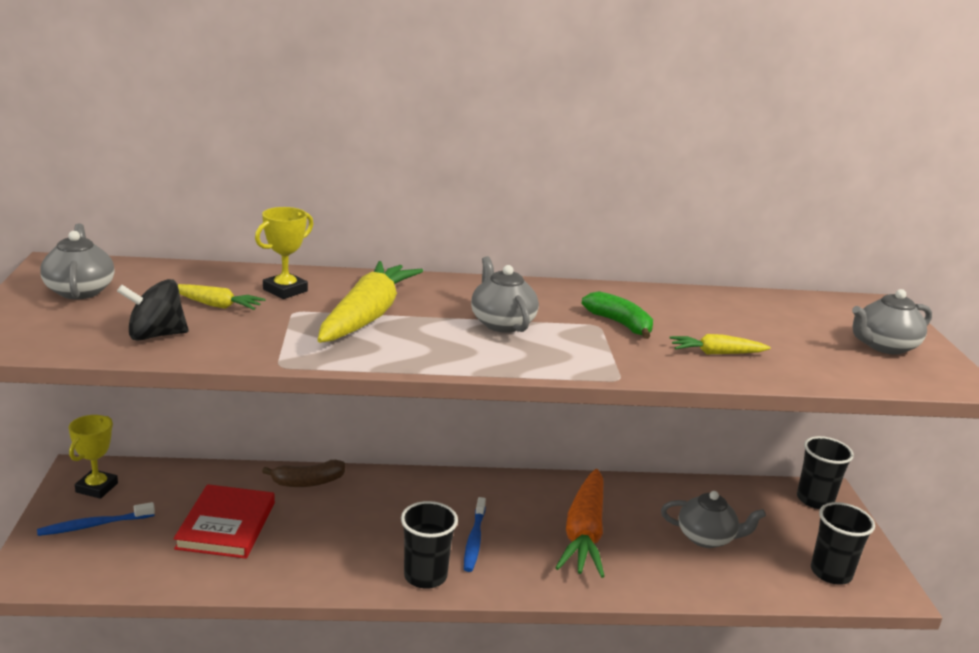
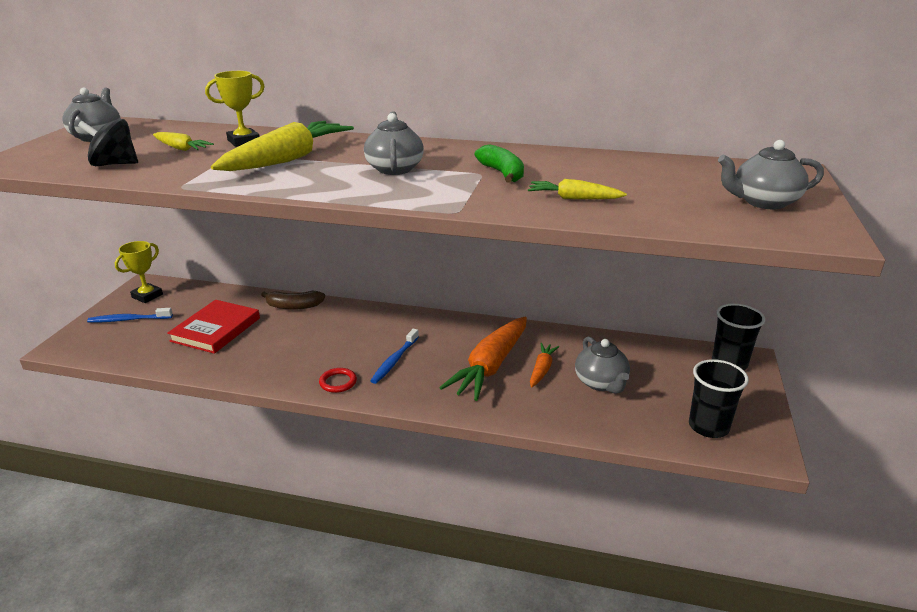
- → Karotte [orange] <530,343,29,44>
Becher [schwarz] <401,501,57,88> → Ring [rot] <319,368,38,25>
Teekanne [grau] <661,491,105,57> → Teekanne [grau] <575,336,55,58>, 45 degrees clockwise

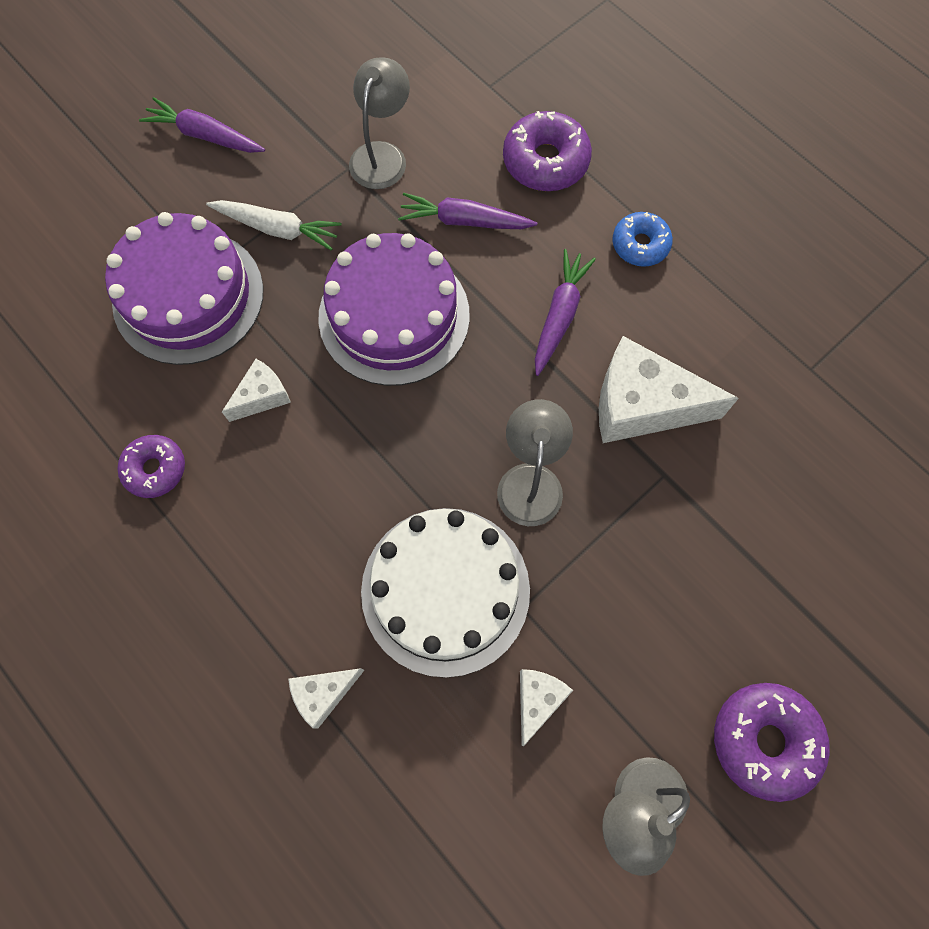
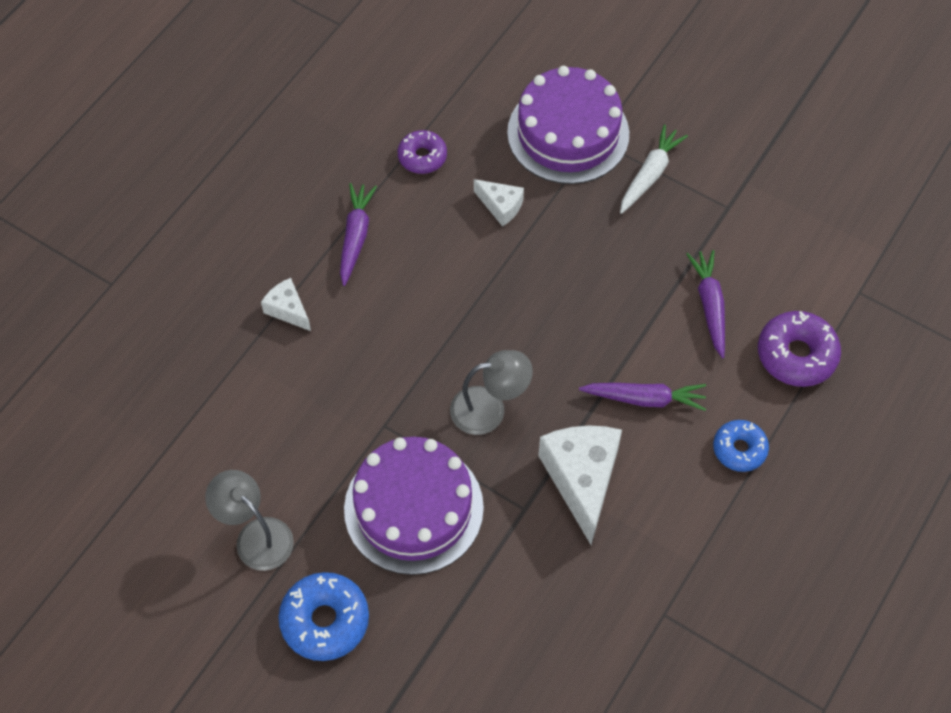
Lampe [grau] <349,57,61,132> → -
Kuchen [weiß] <361,508,169,170> → -
Käse [weiß] <520,669,53,77> → -
Karotte [lila] <139,97,126,56> → Karotte [lila] <340,183,37,103>, moved
Kuchen [lila] <318,233,152,153> → Kuchen [lila] <344,437,140,138>, moved
Donut [lila] <714,683,116,119> → Donut [blau] <278,572,91,89>
Karotte [weiß] <206,200,136,51> → Karotte [weiß] <620,124,68,90>, 150 degrees counterclockwise

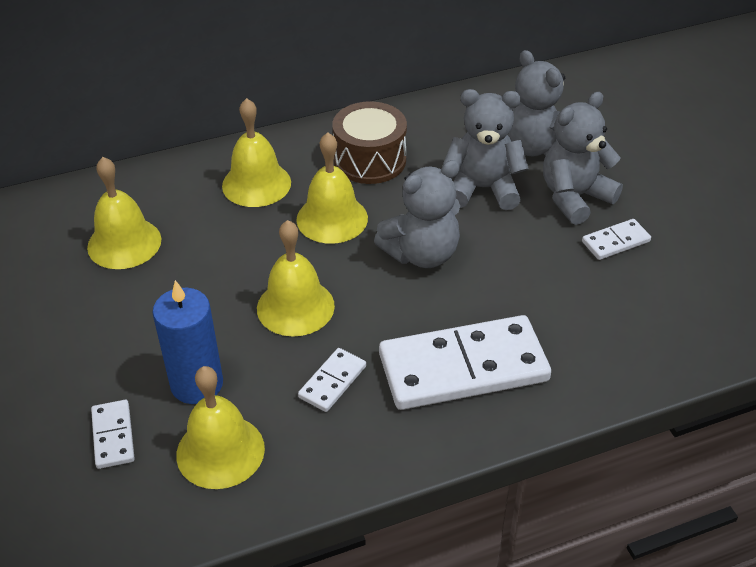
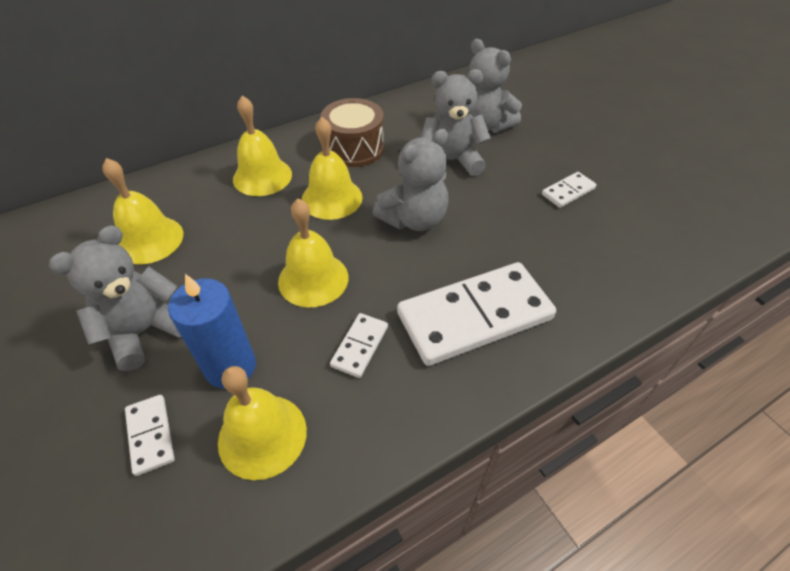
Teddybär [grau] <543,92,80,133> → Teddybär [grau] <49,225,132,146>, moved

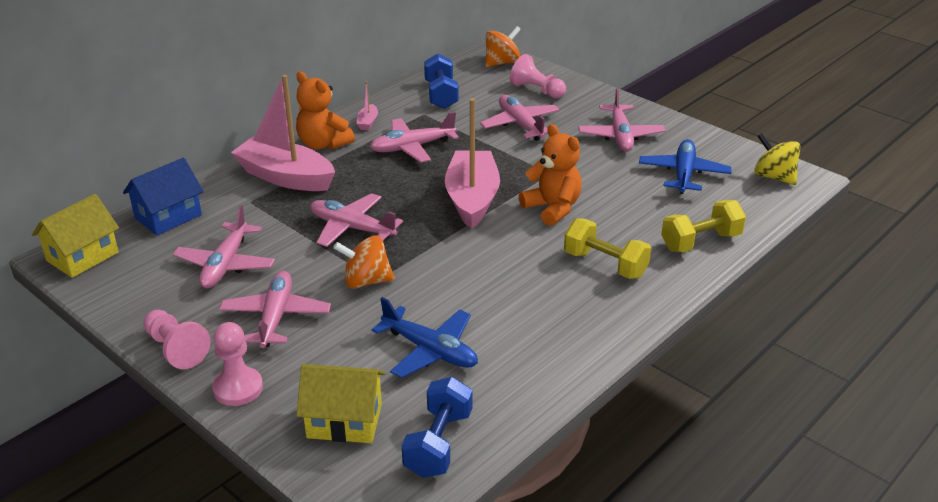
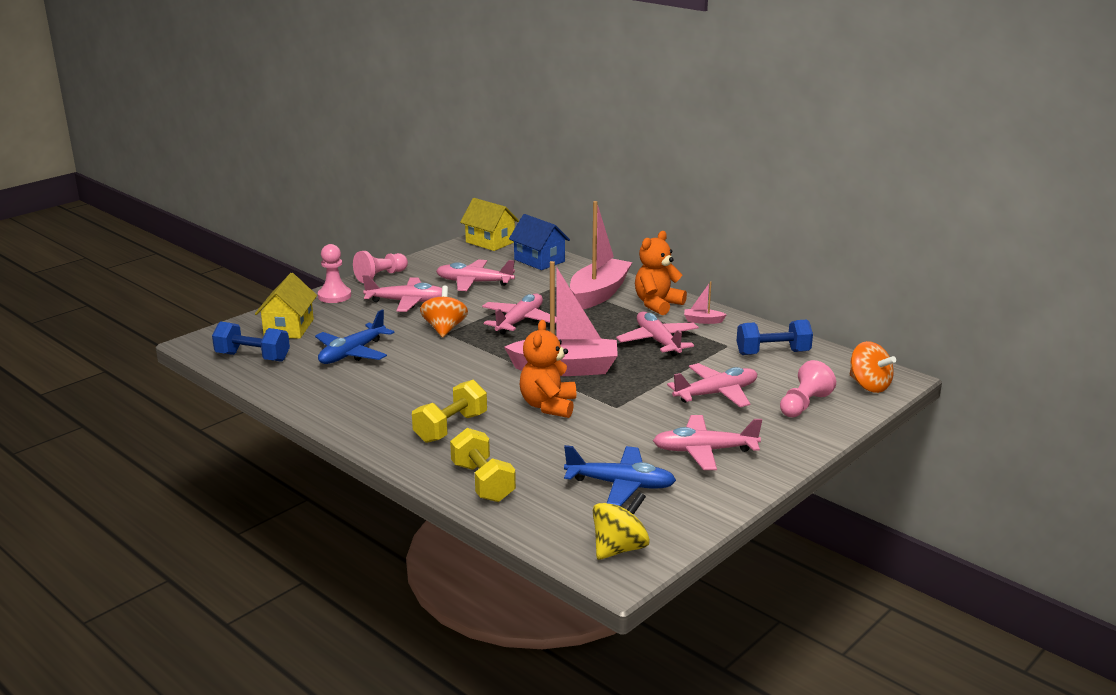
Teddybär [orange] <519,124,63,102> → Teddybär [orange] <520,320,56,98>, 135 degrees clockwise

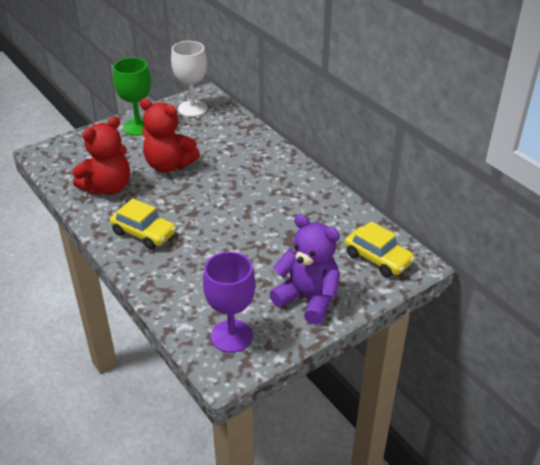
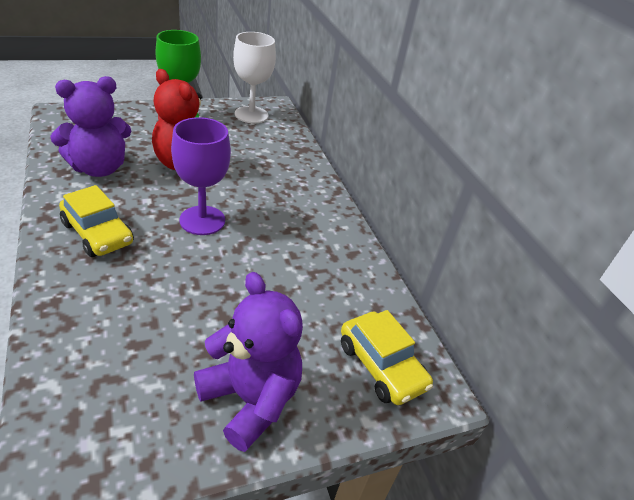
Kelch [lila] <203,252,52,101> → Kelch [lila] <171,117,60,118>, moved
Teddybär [rot] <72,116,58,79> → Teddybär [lila] <50,76,82,101>

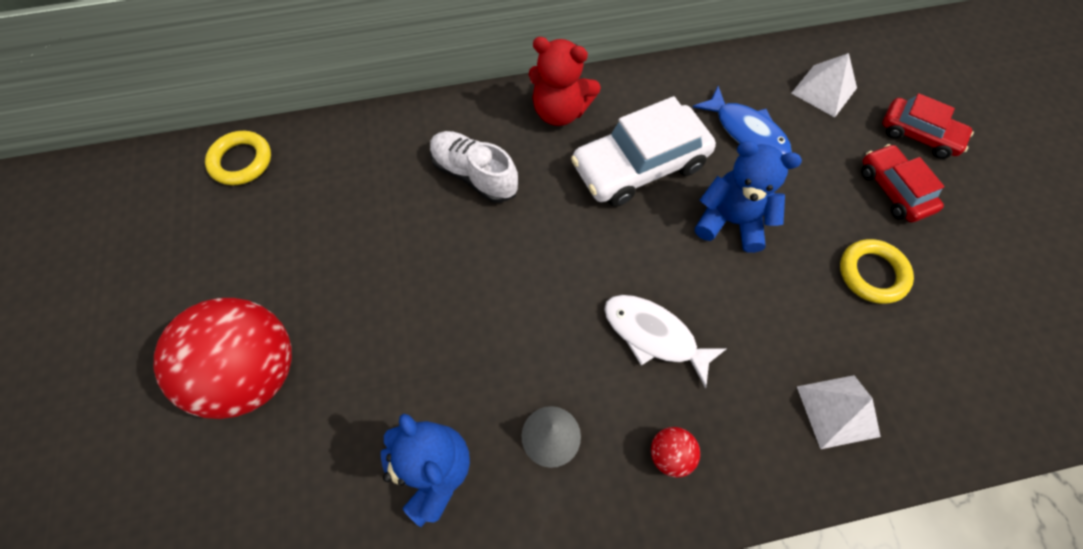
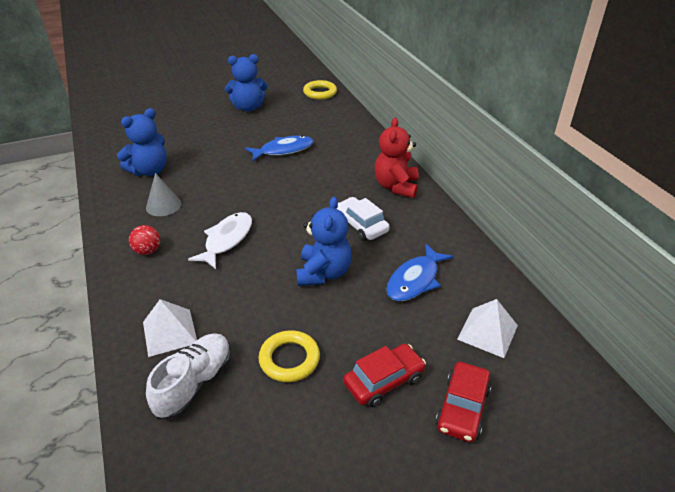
Ball [rot] <154,298,138,121> → -
- → Teddybär [blau] <225,54,43,58>
- → Fisch [blau] <245,136,68,26>
Schuh [weiß] <430,131,88,72> → Schuh [weiß] <146,333,85,87>, moved
Auto [weiß] <571,96,145,111> → Auto [weiß] <337,197,53,44>, x0.60

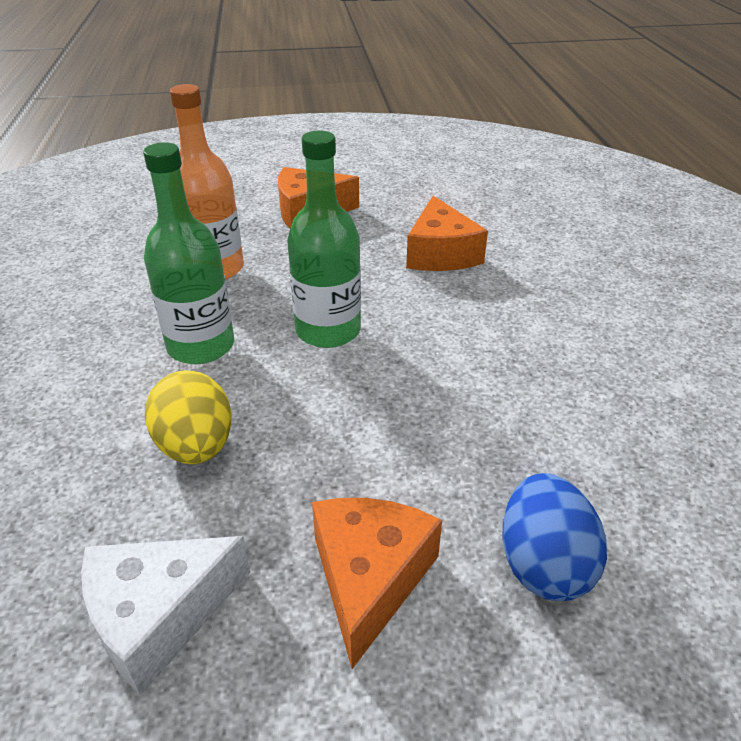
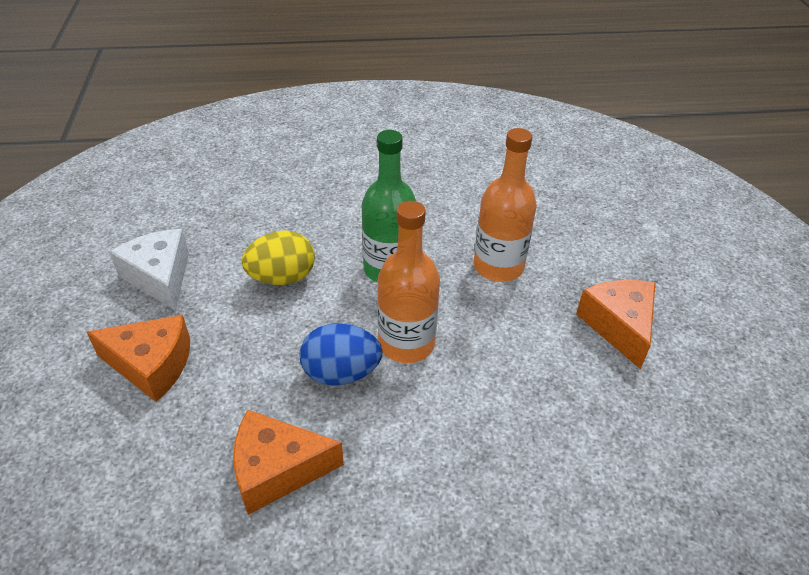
Käse [orange] <406,196,82,75> → Käse [orange] <233,410,111,105>, moved
Ei [blau] <502,473,105,128> → Ei [blau] <300,323,83,63>, moved
Flasche [grün] <287,131,74,217> → Flasche [orange] <377,201,63,162>

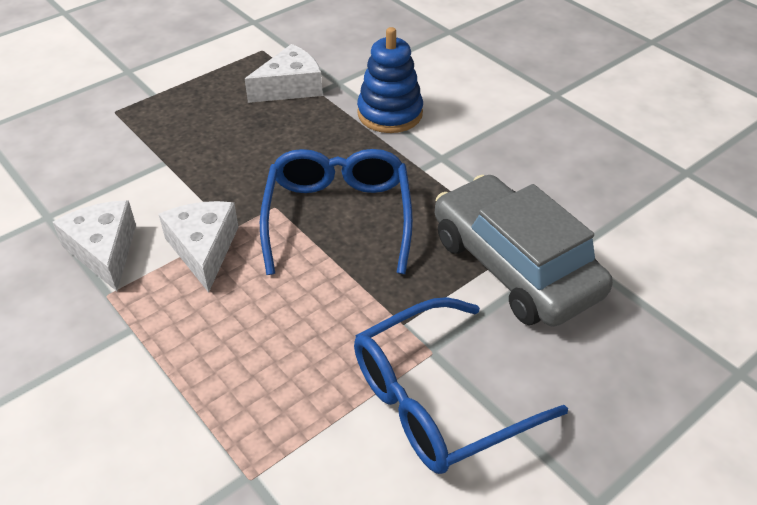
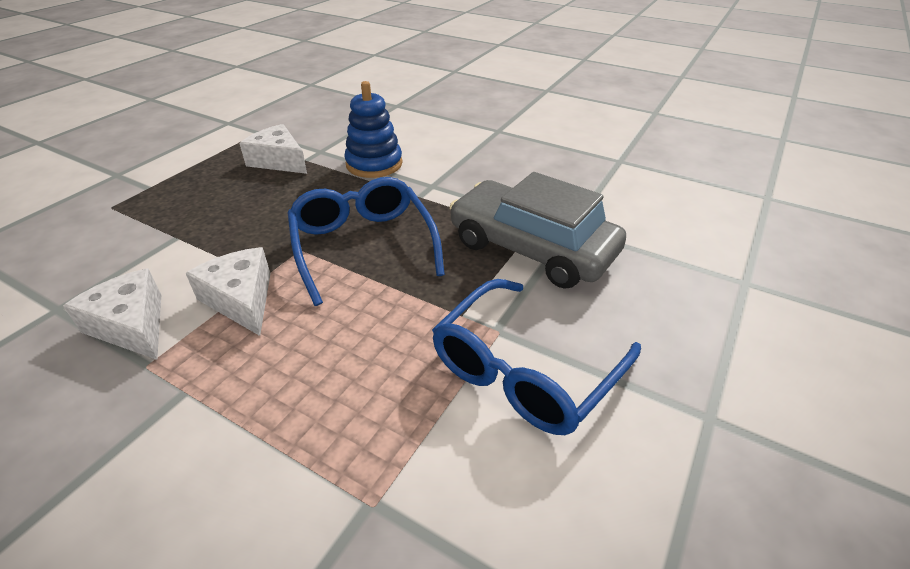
Käse [weiß] <245,44,78,59> → Käse [weiß] <239,124,68,50>, 90 degrees counterclockwise

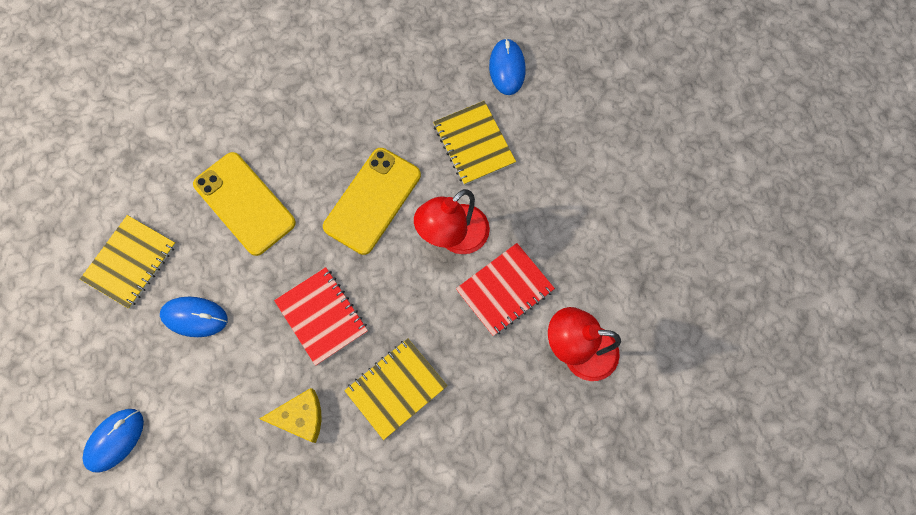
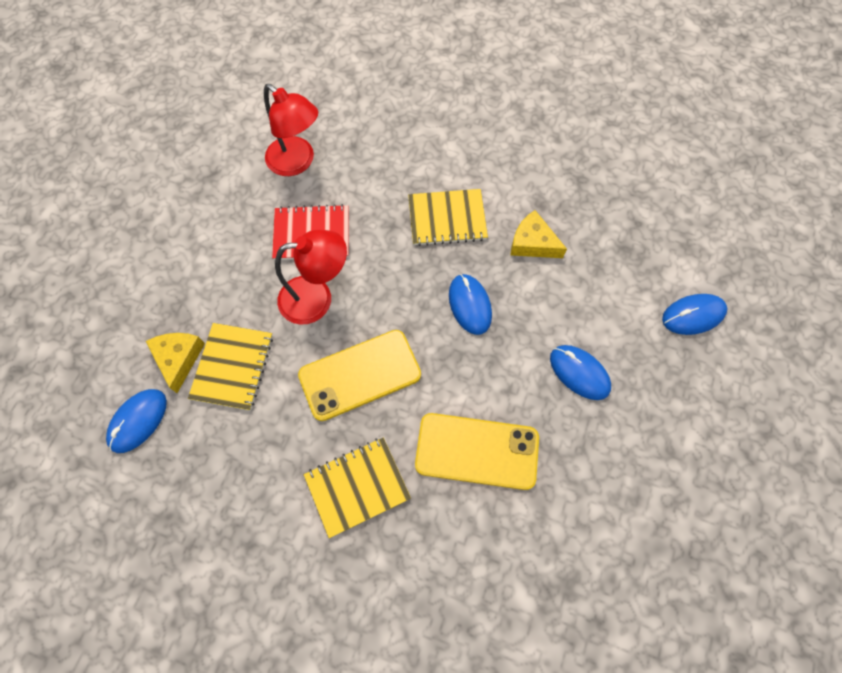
- → Käse [gelb] <146,333,59,60>
Notizbuch [gelb] <80,215,96,94> → Notizbuch [gelb] <304,437,107,101>, moved
Notizbuch [rot] <274,267,94,99> → Computermaus [blau] <449,274,43,61>
Handy [gelb] <193,152,103,104> → Handy [gelb] <415,413,124,77>, 75 degrees counterclockwise

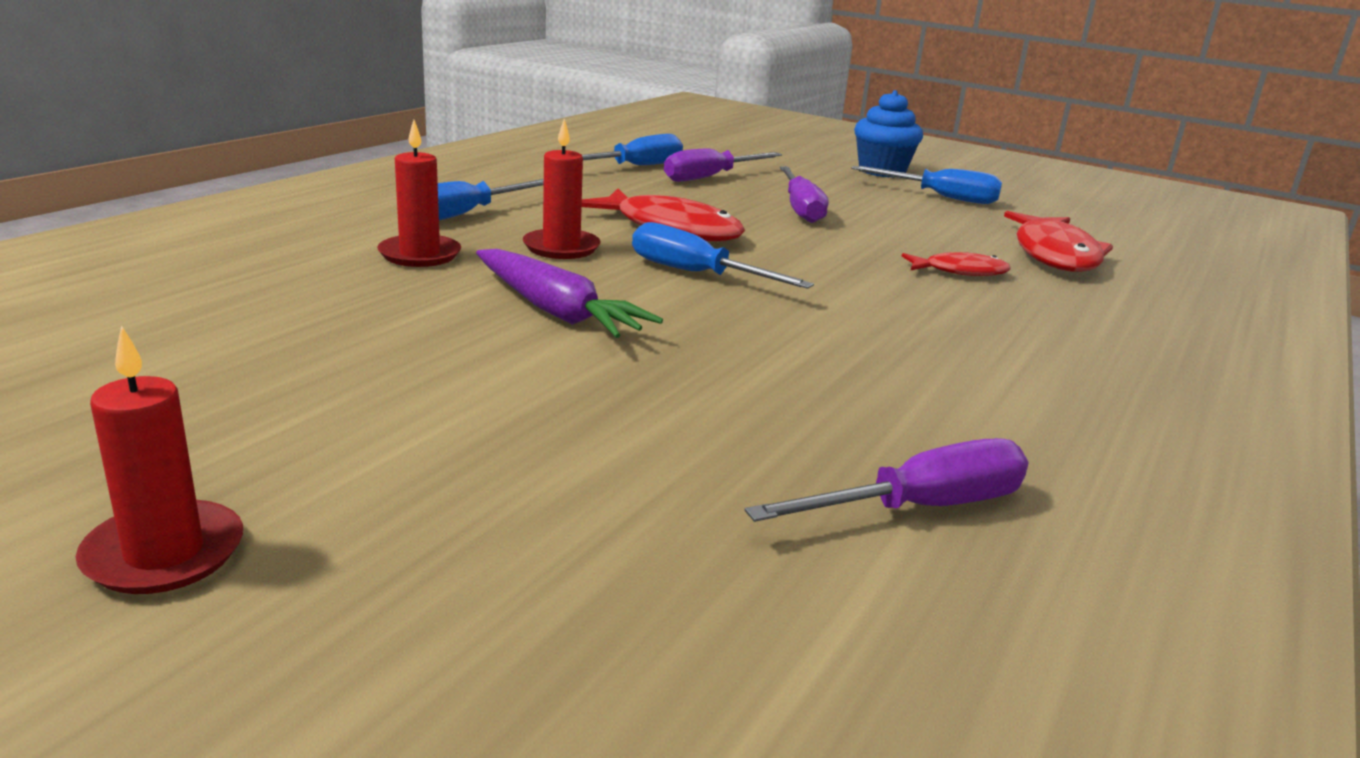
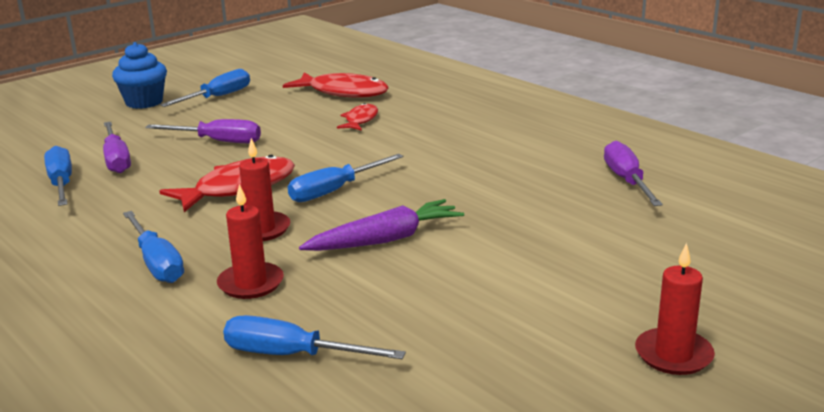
- → Schraubenzieher [blau] <223,315,183,44>

